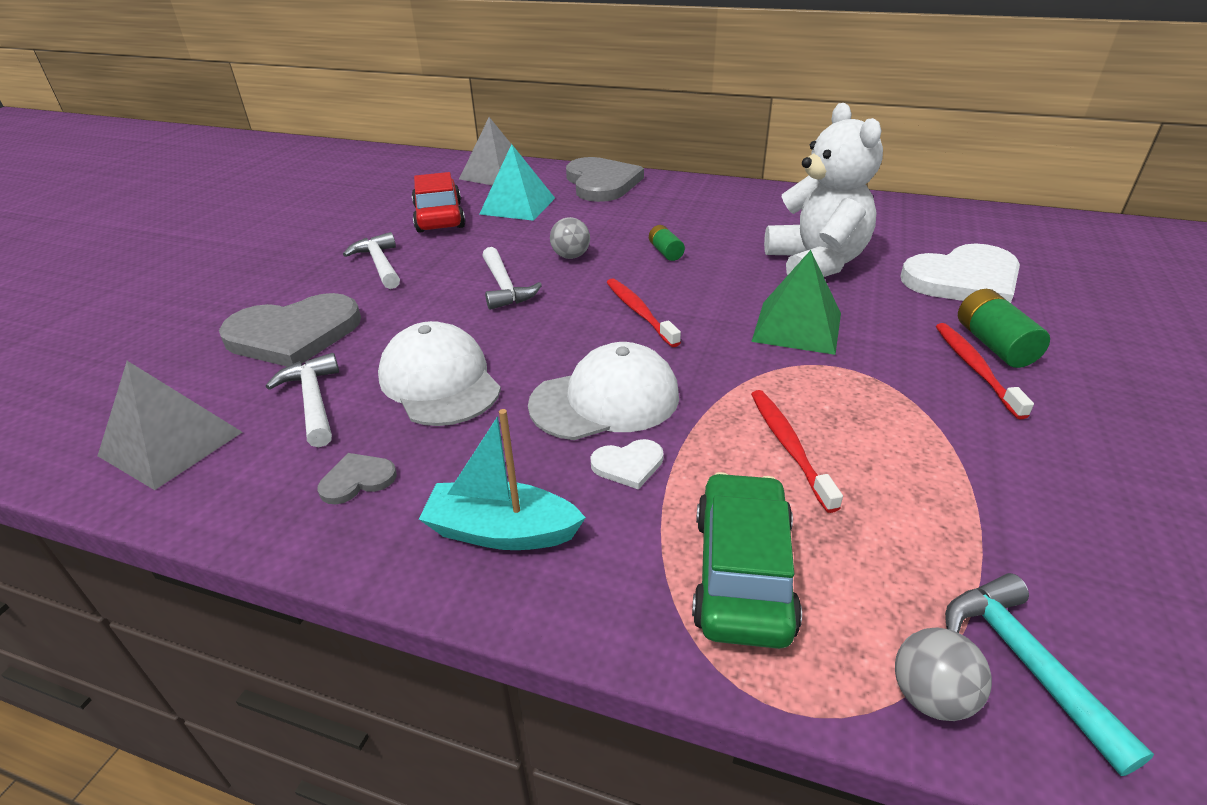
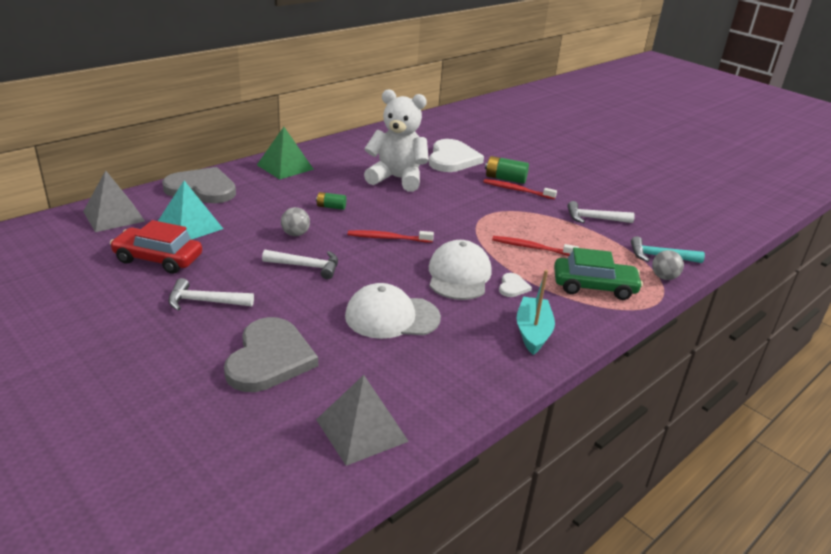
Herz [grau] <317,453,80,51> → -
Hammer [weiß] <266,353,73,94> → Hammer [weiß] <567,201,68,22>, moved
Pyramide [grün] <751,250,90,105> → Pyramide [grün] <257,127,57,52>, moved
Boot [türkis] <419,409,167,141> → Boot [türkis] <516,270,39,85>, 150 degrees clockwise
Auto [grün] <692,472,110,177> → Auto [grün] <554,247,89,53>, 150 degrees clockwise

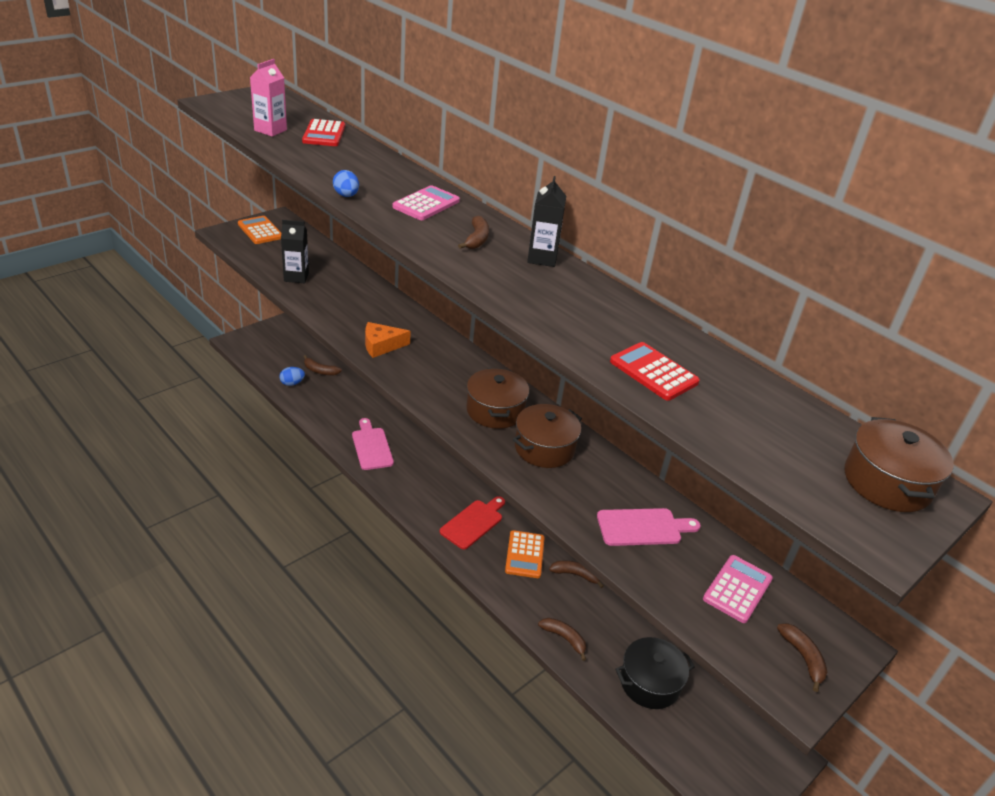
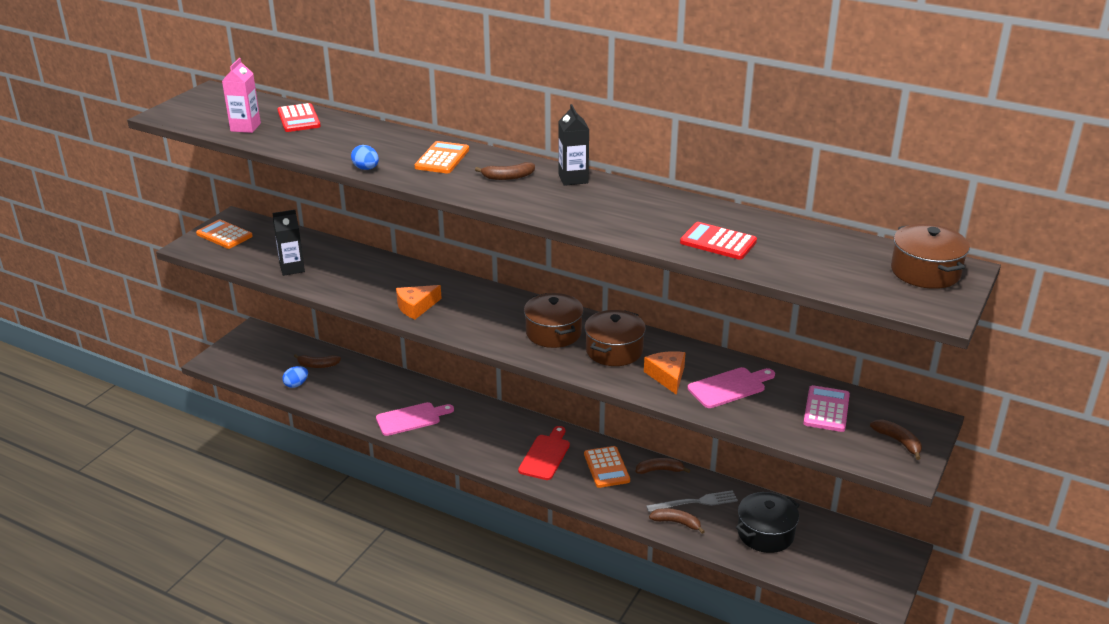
- → Käse [orange] <644,351,42,44>
- → Gabel [grau] <646,490,92,22>
Taschenrechner [rosa] <393,185,67,35> → Taschenrechner [orange] <414,141,55,33>
Schneidebrett [rosa] <352,418,42,52> → Schneidebrett [rosa] <376,402,78,34>, 105 degrees clockwise
Banane [braun] <458,216,31,33> → Banane [braun] <475,162,60,18>, 90 degrees clockwise

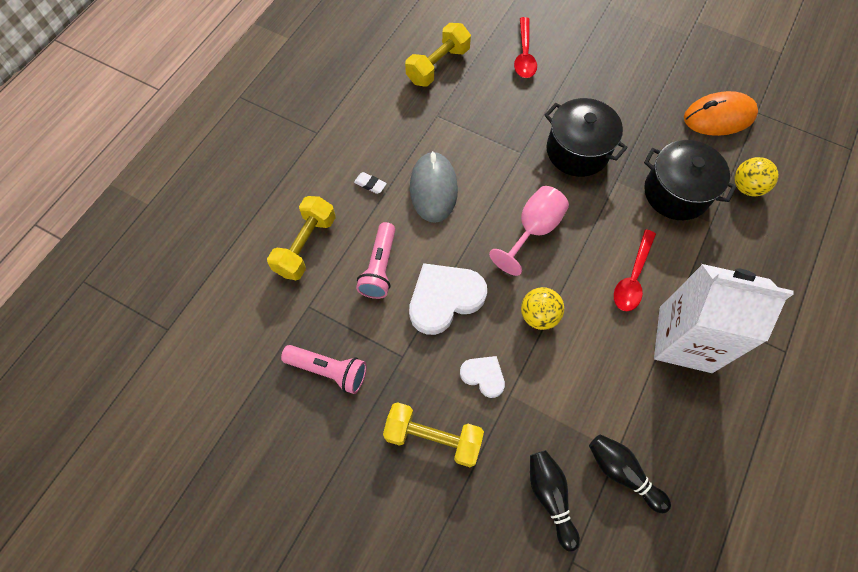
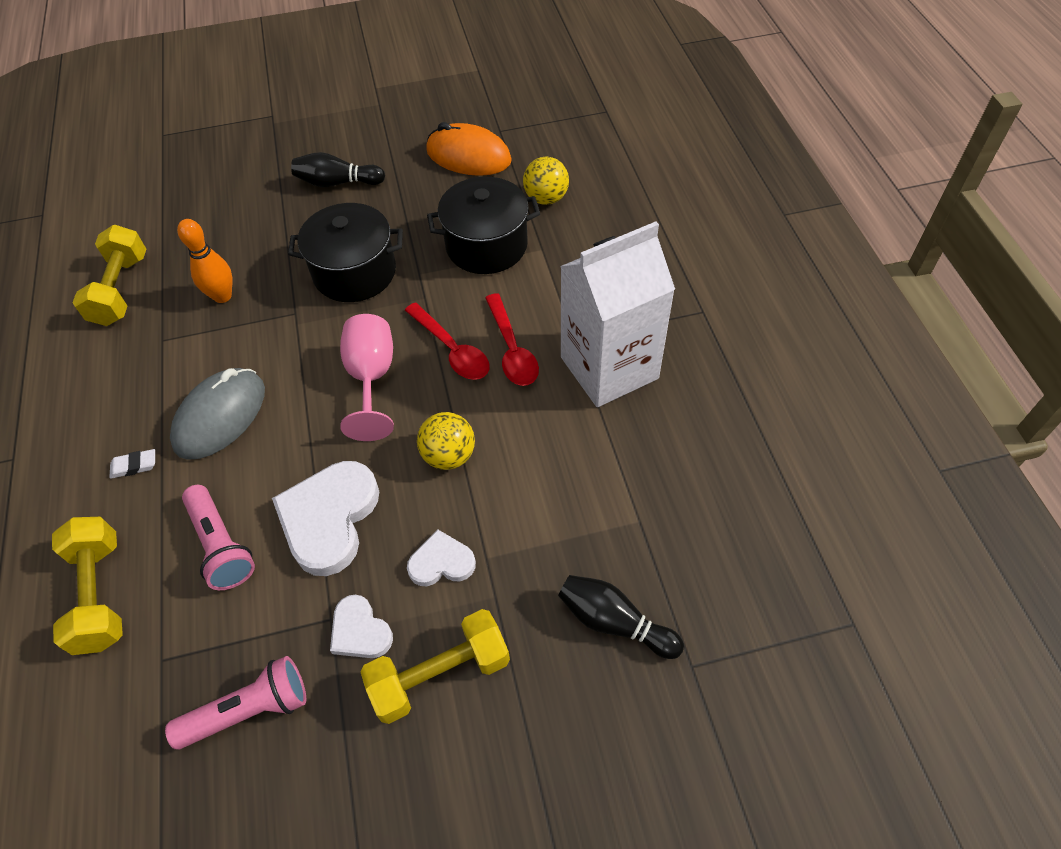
- → Bowlingkegel [orange] <177,219,55,84>
- → Herz [weiß] <330,595,63,63>
Löffel [rot] <514,17,23,61> → Löffel [rot] <405,302,85,78>, moved
Bowlingkegel [schwarz] <589,434,82,79> → Bowlingkegel [schwarz] <291,152,94,35>, moved
Computermaus [grau] <410,151,48,72> → Computermaus [grau] <170,368,95,92>, 75 degrees clockwise
Computermaus [orange] <684,91,74,45> → Computermaus [orange] <426,122,86,54>, 75 degrees clockwise

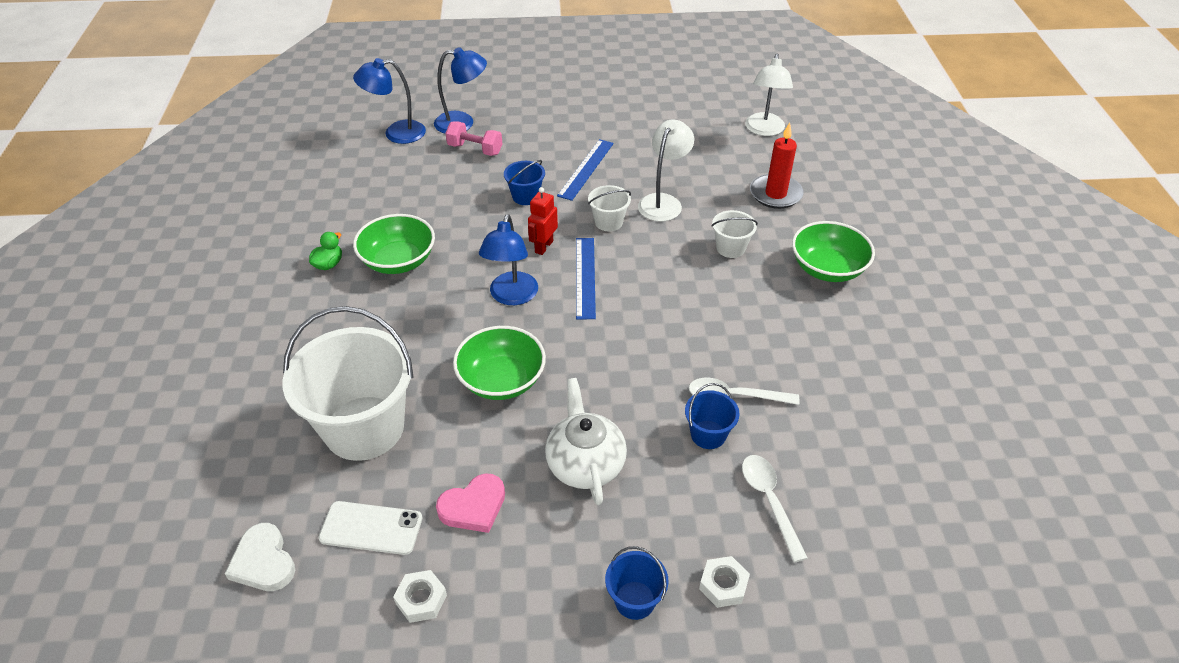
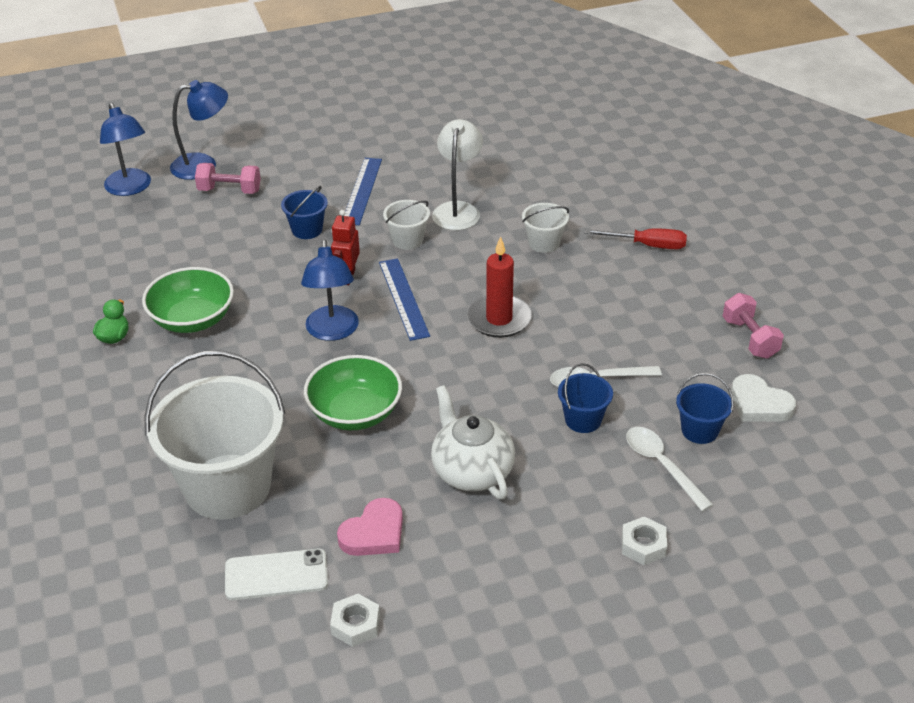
Lampe [weiß] <745,54,48,82> → -
- → Hantel [rosa] <723,293,61,66>
Herz [weiß] <225,523,70,68> → Herz [weiß] <731,374,65,48>, moved
Eimer [blau] <605,546,63,74> → Eimer [blau] <676,373,58,71>, moved
Kerze [rot] <750,123,54,86> → Kerze [rot] <467,236,65,102>, moved
Schüssel [grün] <792,221,83,61> → Schraubenzieher [rot] <585,228,102,21>
Lampe [blau] <353,58,73,86> → Lampe [blau] <100,103,51,93>, 90 degrees counterclockwise

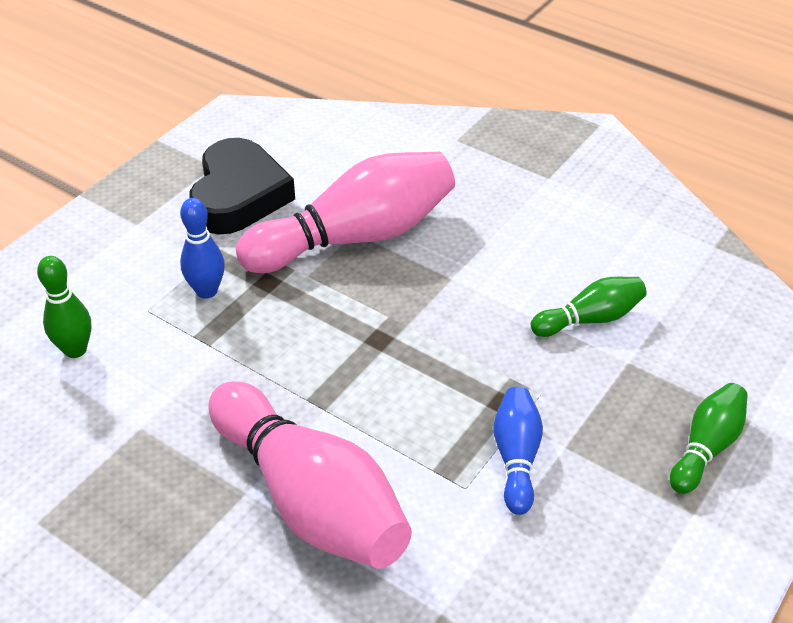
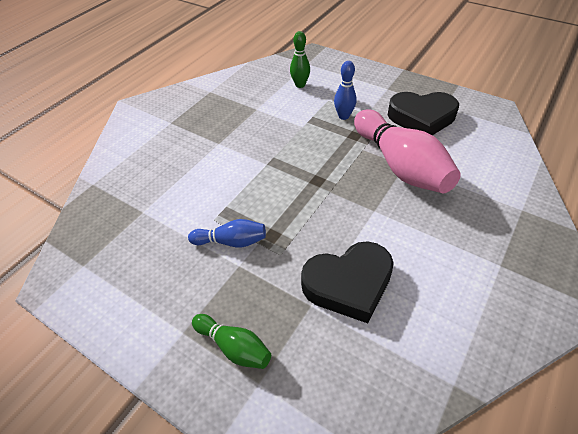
Bowlingkegel [rosa] <209,381,203,188> → -
Bowlingkegel [grün] <531,277,116,60> → Herz [schwarz] <301,241,93,82>

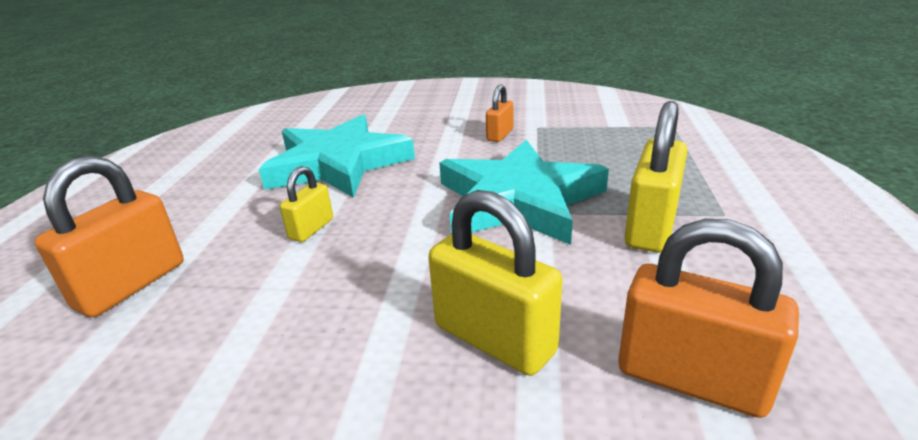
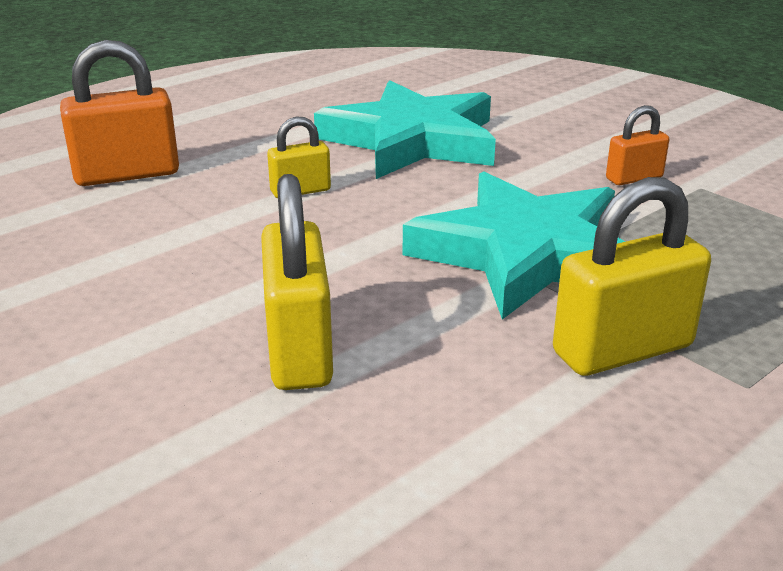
Vorhängeschloss [orange] <618,219,181,199> → -

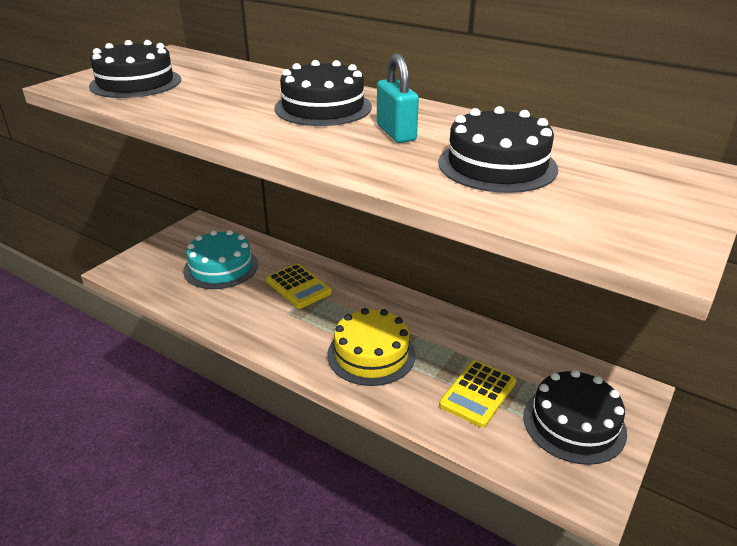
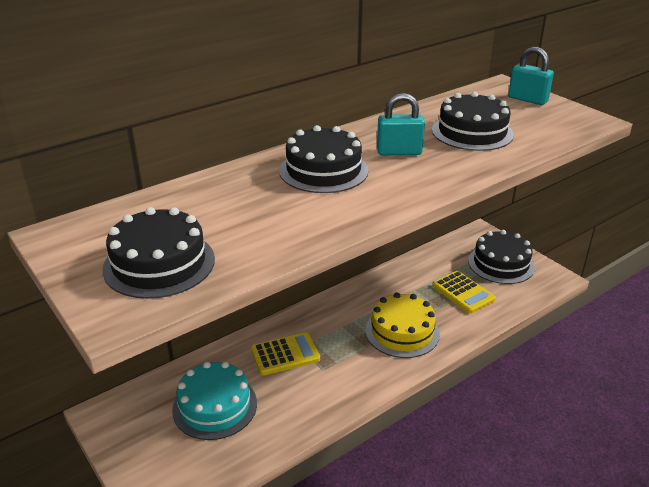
- → Vorhängeschloss [türkis] <508,47,46,58>

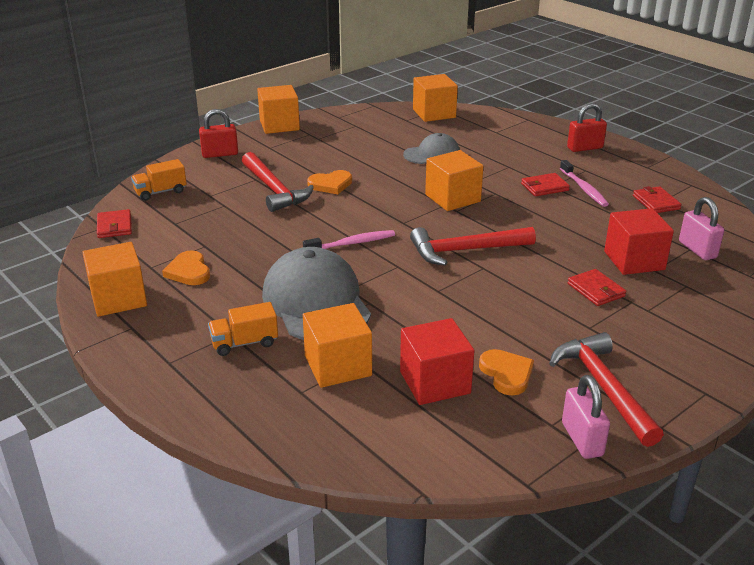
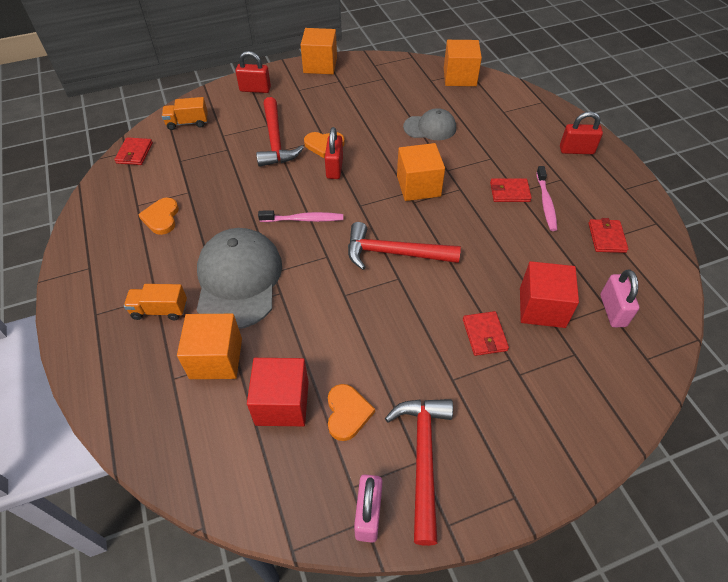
Kubus [orange] <82,242,65,75> → -
- → Vorhängeschloss [rot] <325,127,18,52>

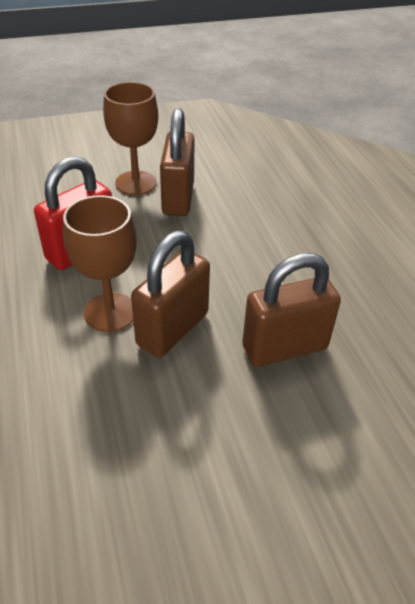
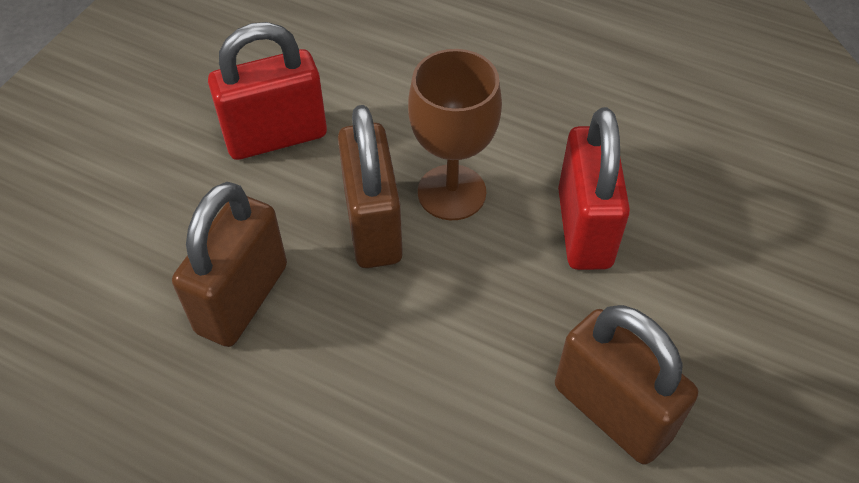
Kelch [braun] <103,82,55,113> → -
- → Vorhängeschloss [rot] <208,22,119,138>

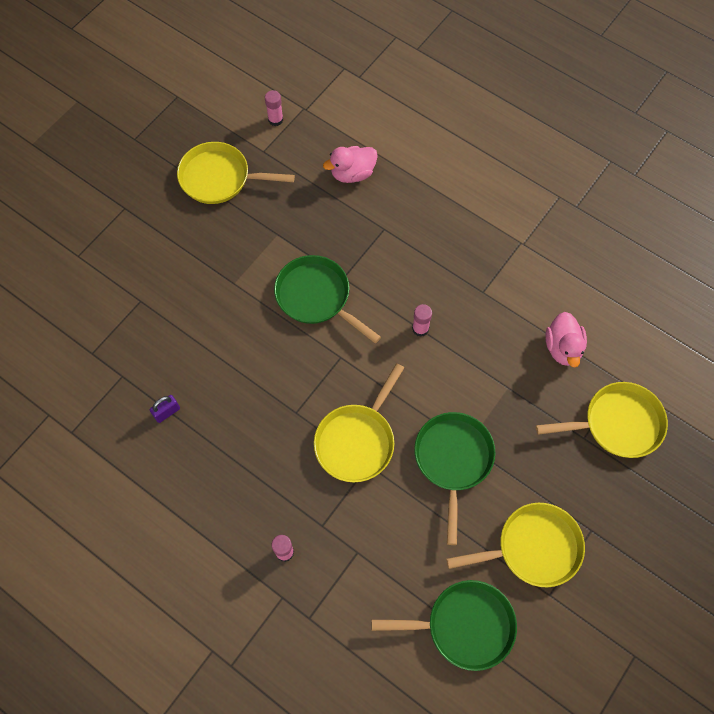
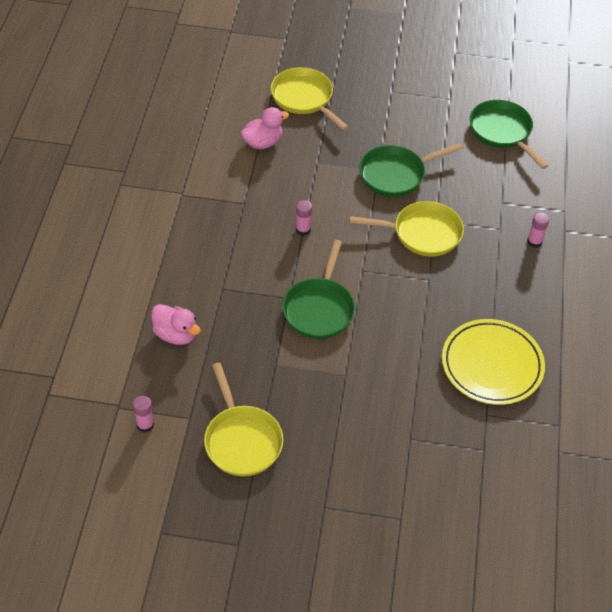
Pfanne [gelb] <446,503,139,84> → -
Vorhängeschloss [lila] <150,395,30,28> → Teller [gelb] <442,319,103,86>

